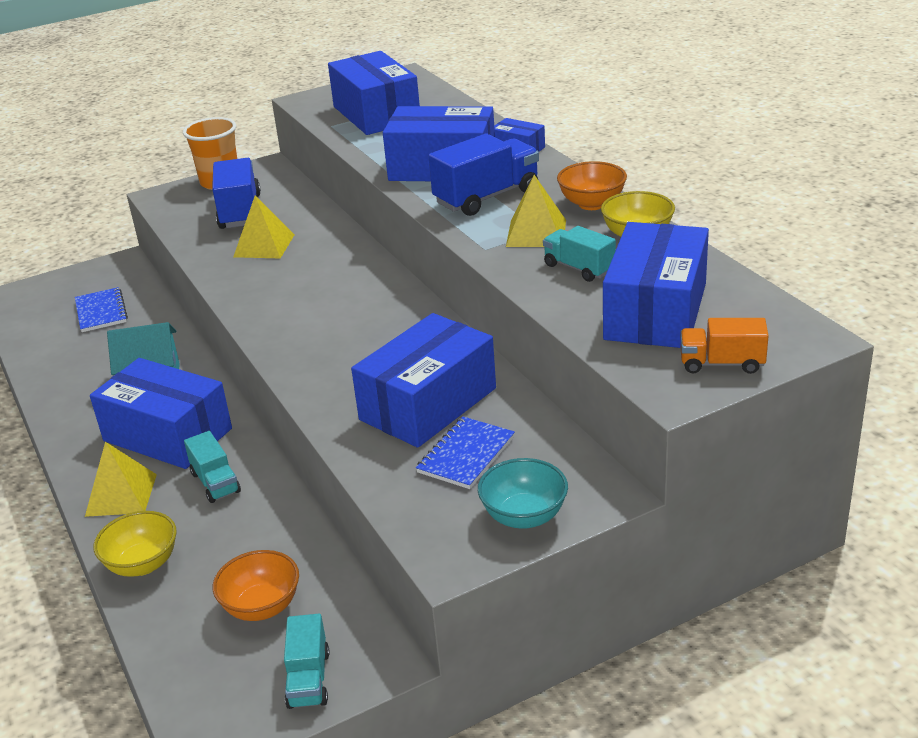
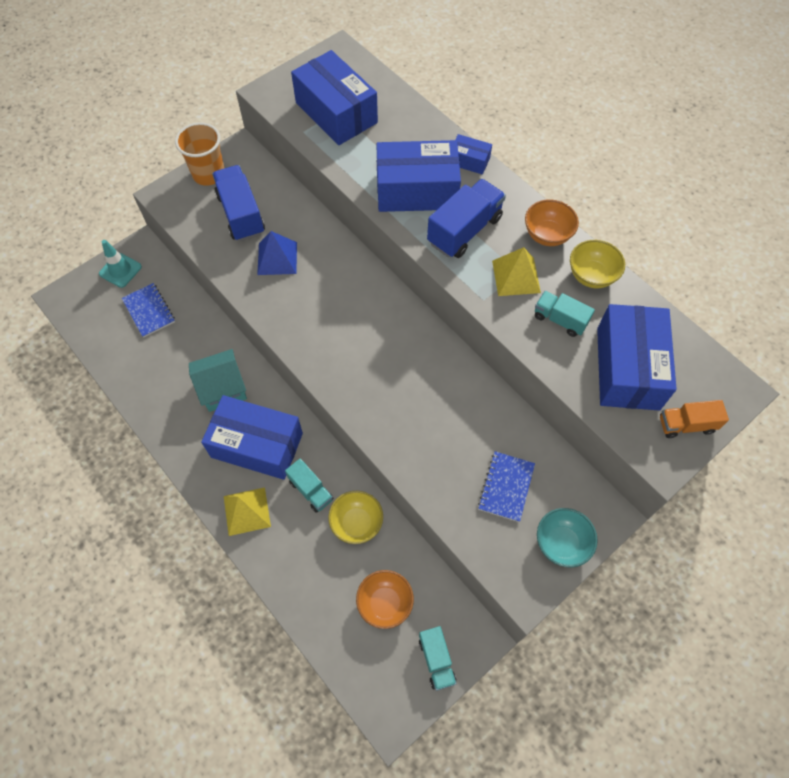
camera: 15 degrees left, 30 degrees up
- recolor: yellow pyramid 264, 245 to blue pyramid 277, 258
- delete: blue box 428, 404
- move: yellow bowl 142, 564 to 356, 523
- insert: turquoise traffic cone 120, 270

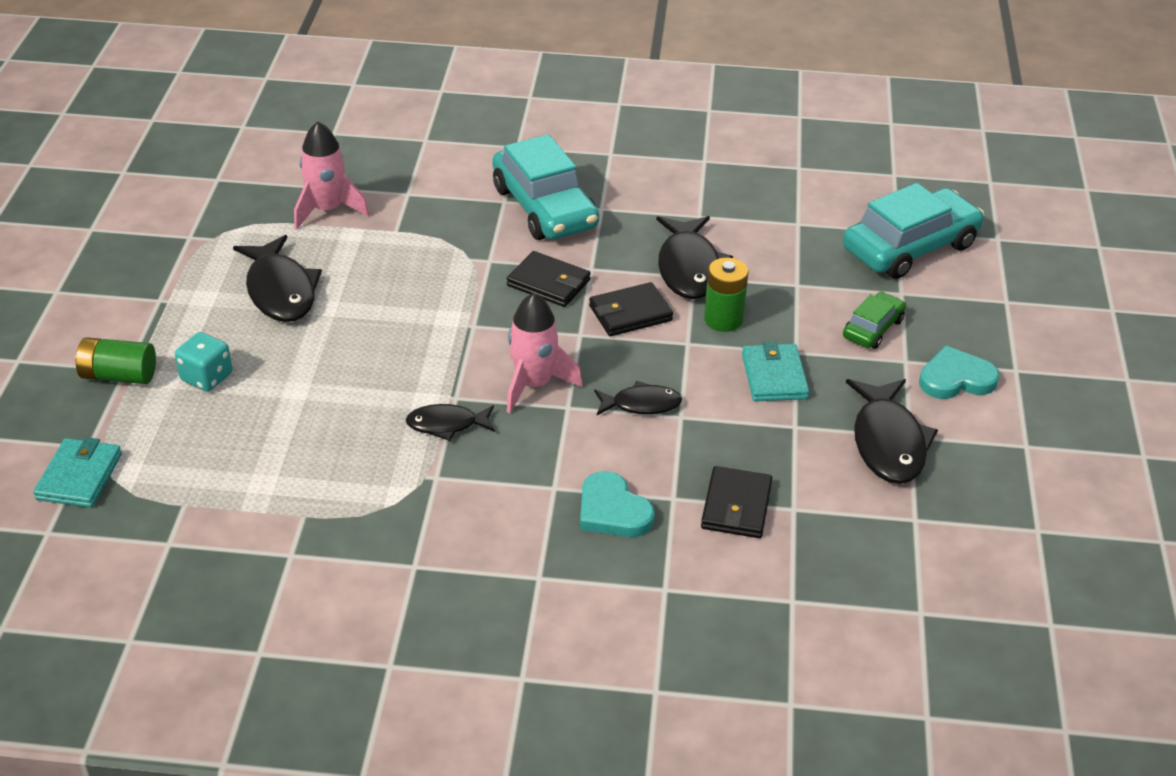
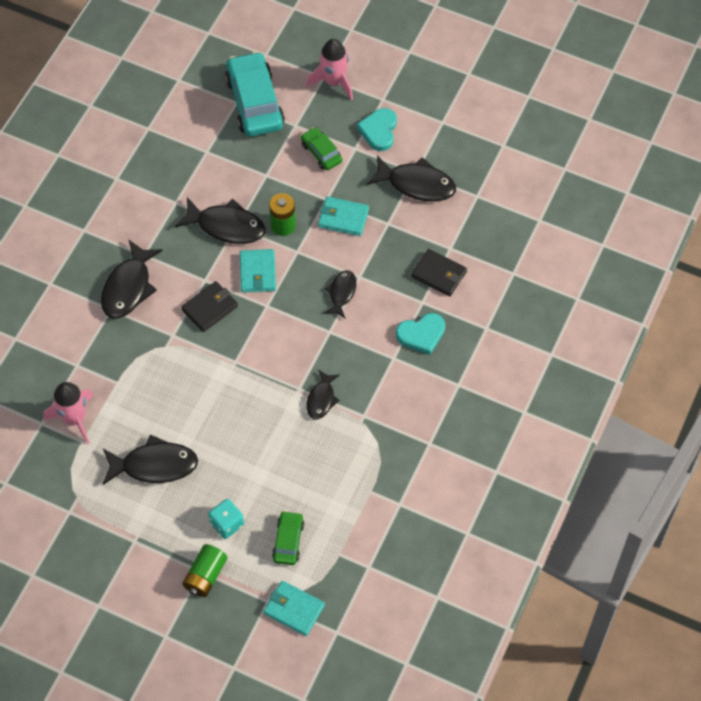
camera: 70 degrees left, 20 degrees up
- replace: turquoise car 544, 207 to black fish 128, 287
- recolor: black wallet 630, 313 to turquoise wallet 257, 272
- move: pink rocket 534, 385 to 334, 82
- insert: green car 288, 541

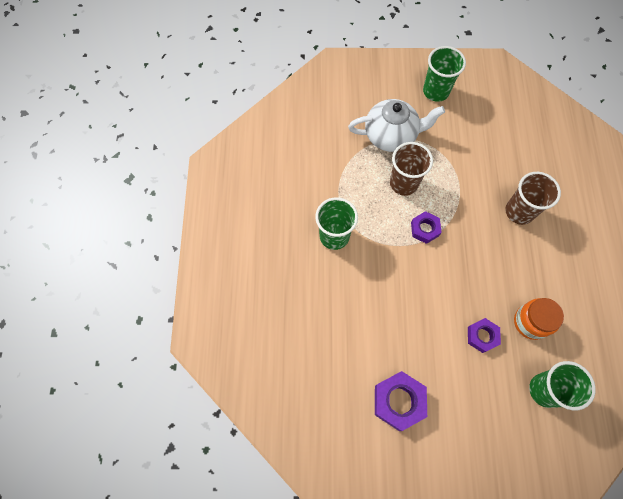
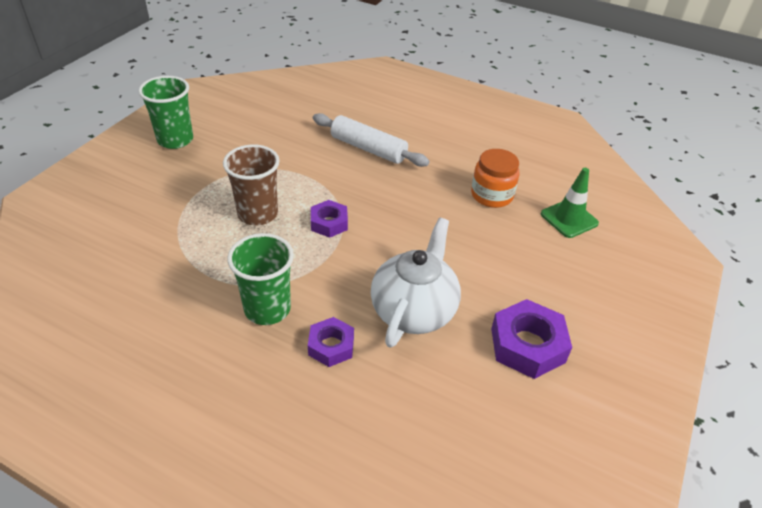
camera: 65 degrees left, 25 degrees down
- move: white teapot 391, 136 to 414, 310
- replace: brown cup 519, 211 to white rolling pin 368, 149
- move: purple nut 482, 336 to 331, 346
- replace: green cup 545, 390 to green traffic cone 569, 219

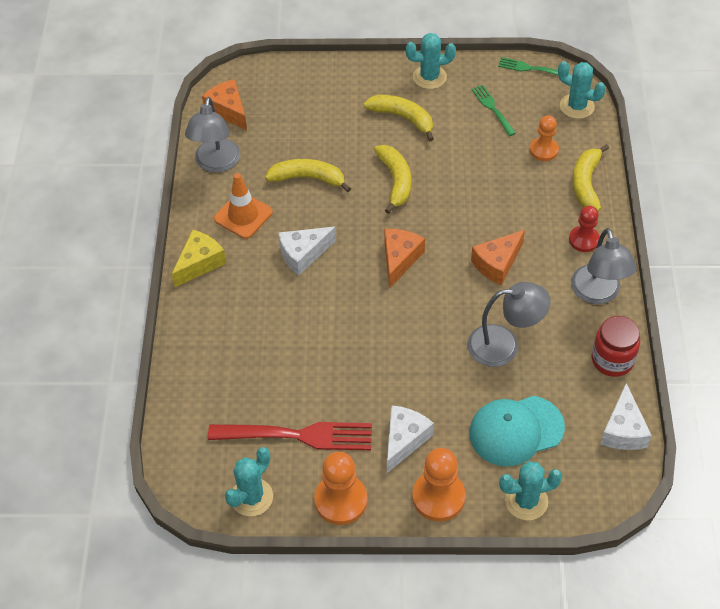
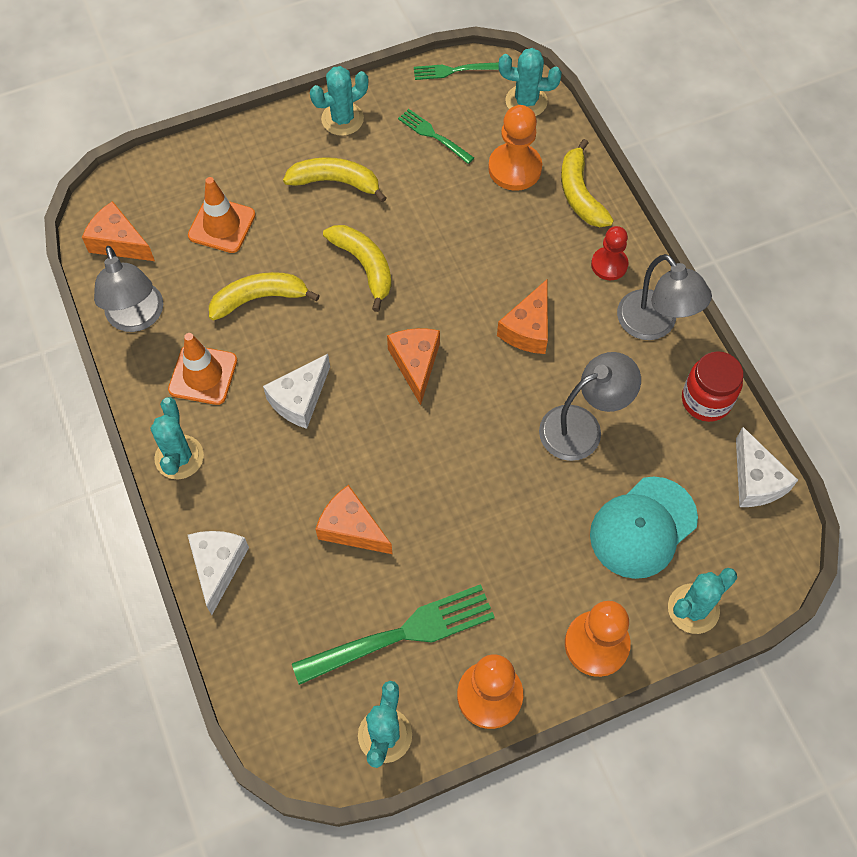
camera: 25 degrees left, 10 degrees up
- resize: orange pawn 544, 150 = 515, 168 x1.53
- replace: yellow cheese 200, 263 to turquoise cactus 179, 457
- move: white cheese 404, 440 to 218, 566
- recolor: red fork 296, 436 to green fork 400, 635
- insert: orange traffic cone 222, 225
- insert: orange cheese 351, 528

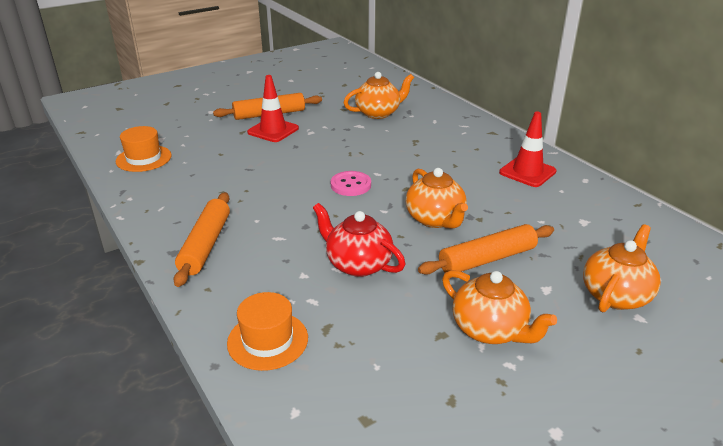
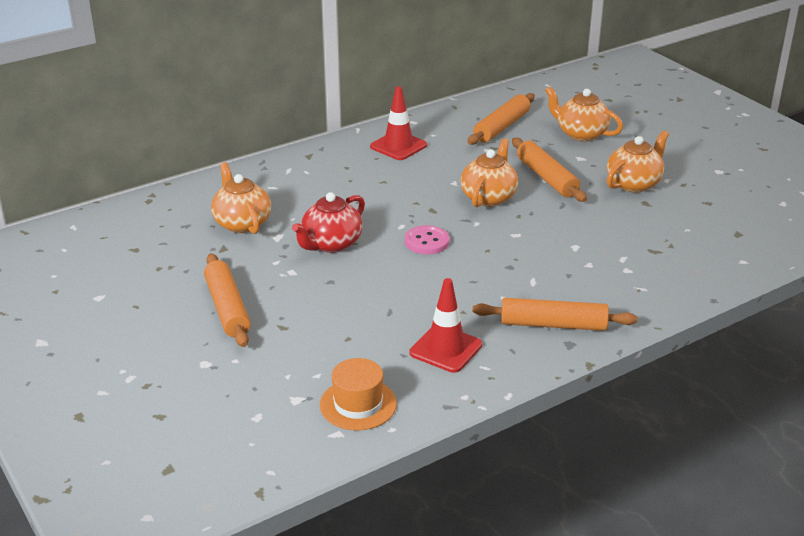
camera: 90 degrees left, 0 degrees up
- move: red traffic cone 273, 130 to 446, 349
- rotate: orange teapot 435, 219 = 489, 197 45 degrees counterclockwise
- move: red teapot 358, 264 to 331, 244
- delete: orange hat 267, 340
- insert: orange rolling pin 502, 127

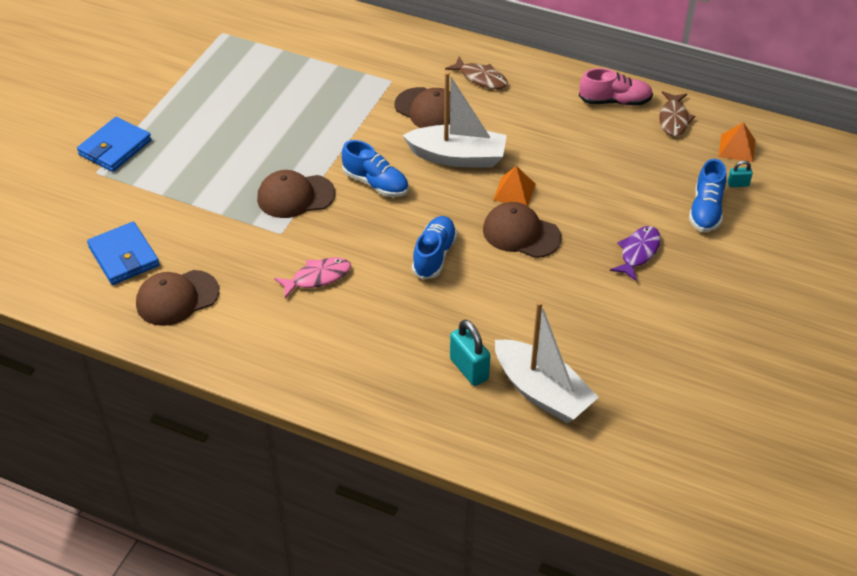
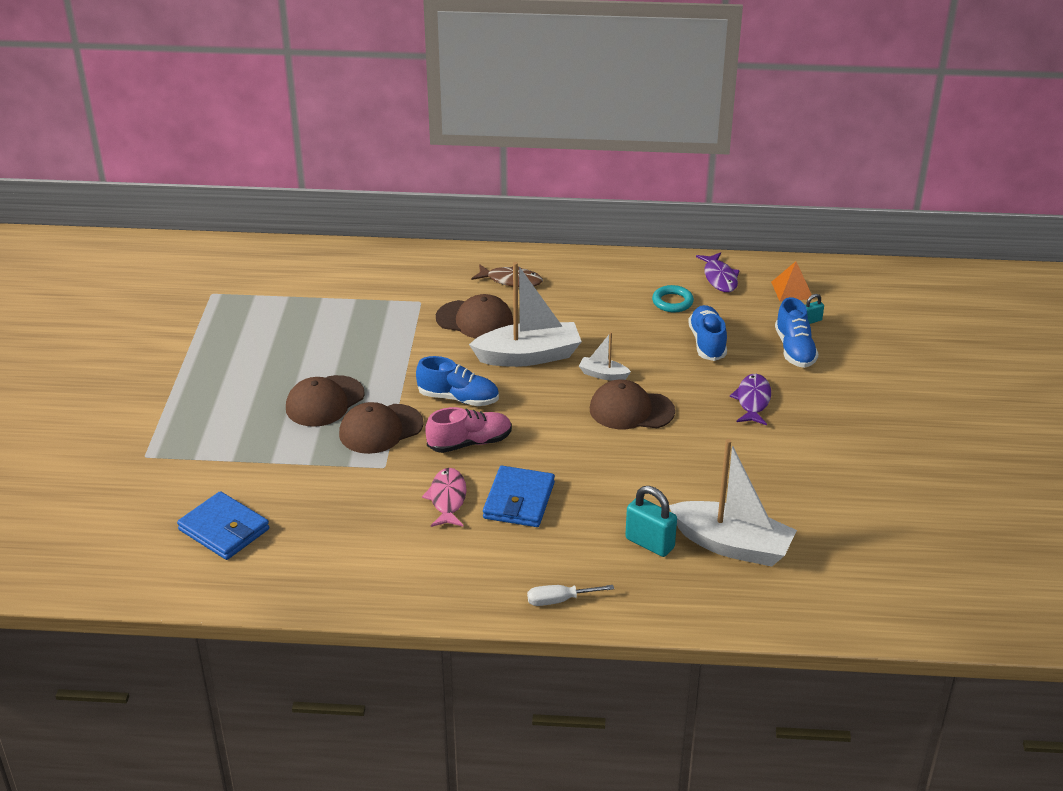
camera: 20 degrees left, 10 degrees down
- move: pink shoe 615, 101 to 470, 443
- recolor: brown fish 673, 119 to purple fish 719, 278
- move: blue wallet 115, 148 to 519, 500
- replace: orange pyramid 514, 192 to white boat 603, 374
- move: blue shoe 434, 255 to 707, 343
- rotate: pink fish 317, 277 = 447, 499 45 degrees counterclockwise
- move: brown cap 177, 298 to 325, 401
- insert: turquoise ring 672, 302
- insert: white screwdriver 559, 600

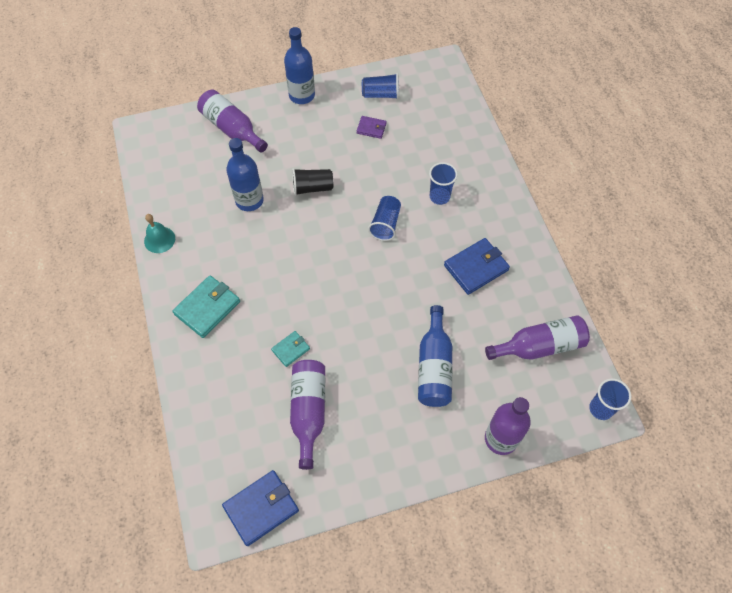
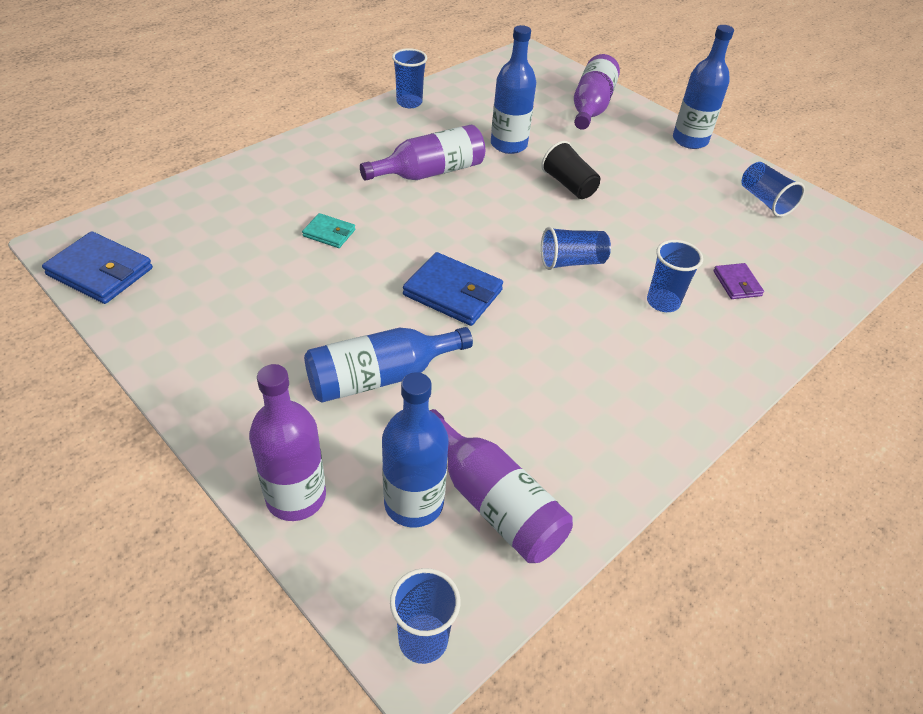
camera: 60 degrees right, 15 degrees down
- move: purple wallet 371, 128 to 737, 283
- replace: turquoise bell 159, 239 to blue cup 409, 102
- move: blue wallet 476, 268 to 453, 293
- delete: turquoise wallet 207, 308
- move: purple bottle 308, 411 to 430, 172
- insert: blue bottle 414, 503

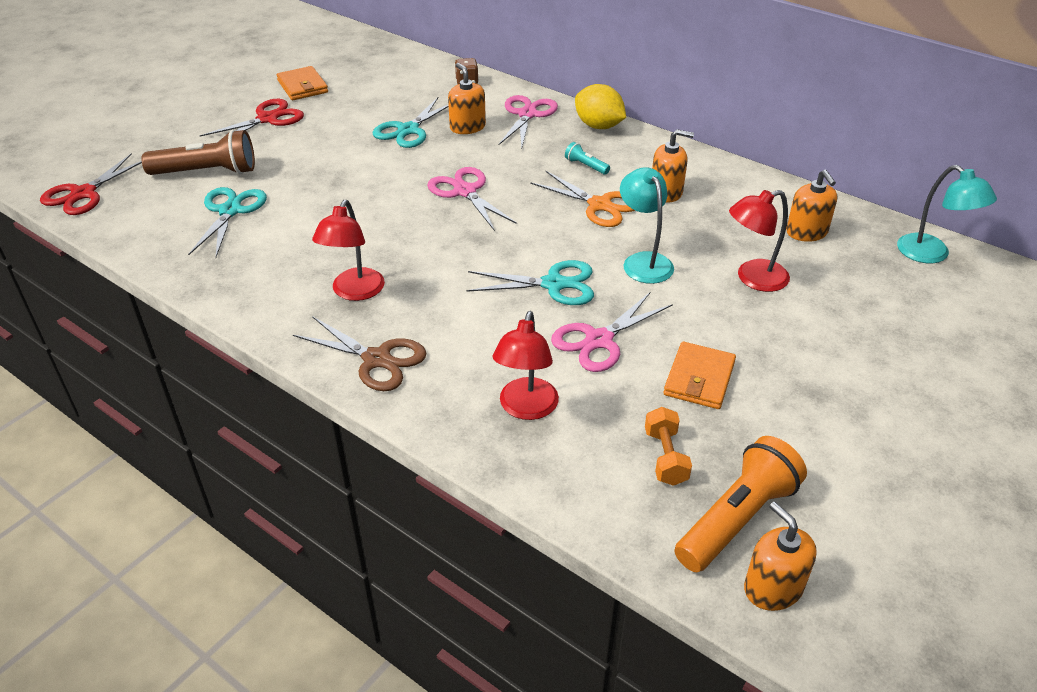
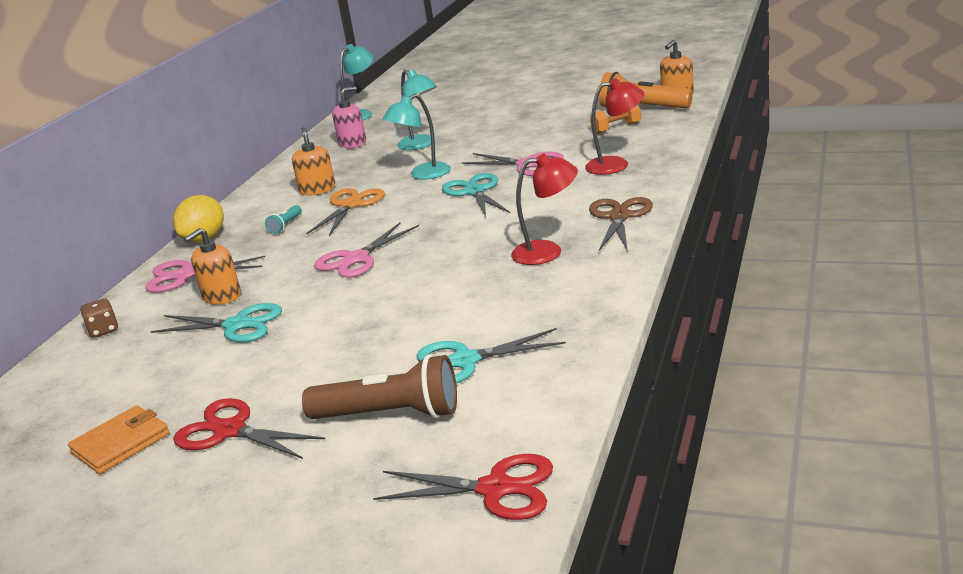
camera: 105 degrees left, 15 degrees down
- rotate: brown flashlight 207, 172 = 390, 415 120 degrees clockwise
- recolor: orange soap dispenser 806, 232 to pink soap dispenser 352, 143
- recolor: red lamp 753, 279 to turquoise lamp 421, 145
- delete: orange wallet 699, 378

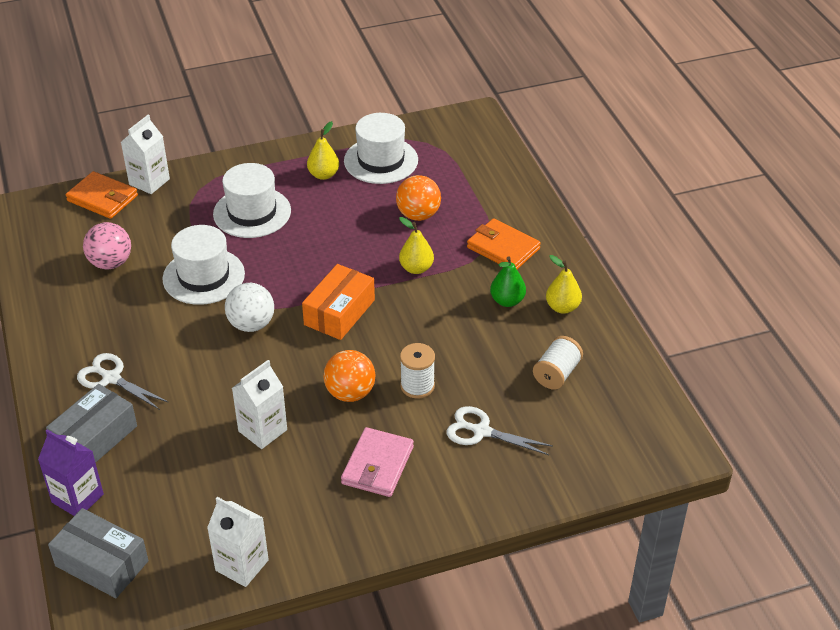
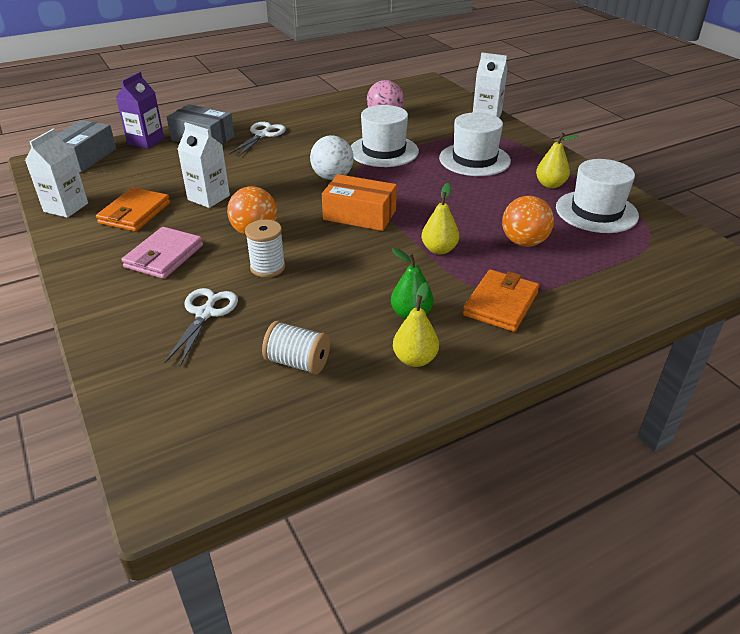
camera: 80 degrees right, 5 degrees down
- move: orange wallet 102, 198 to 135, 213
- rotate: pink wallet 377, 465 = 164, 256 75 degrees counterclockwise

